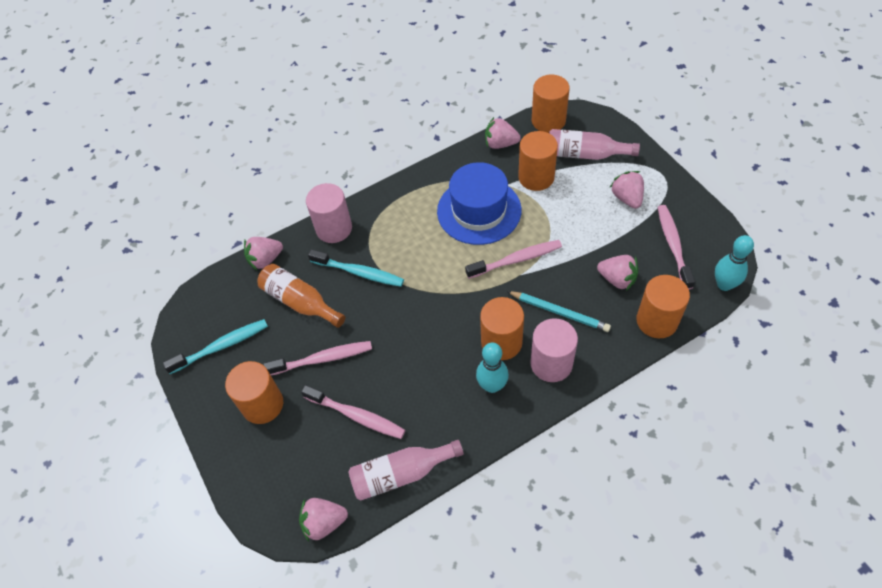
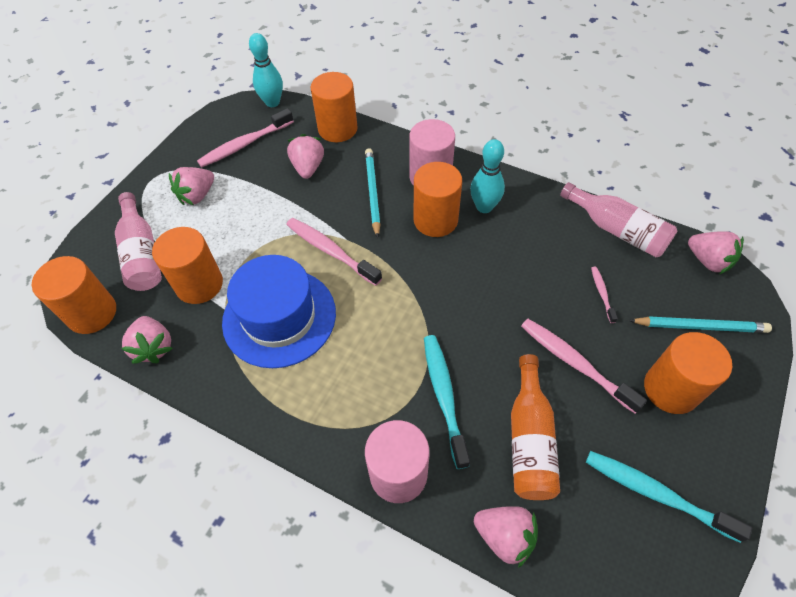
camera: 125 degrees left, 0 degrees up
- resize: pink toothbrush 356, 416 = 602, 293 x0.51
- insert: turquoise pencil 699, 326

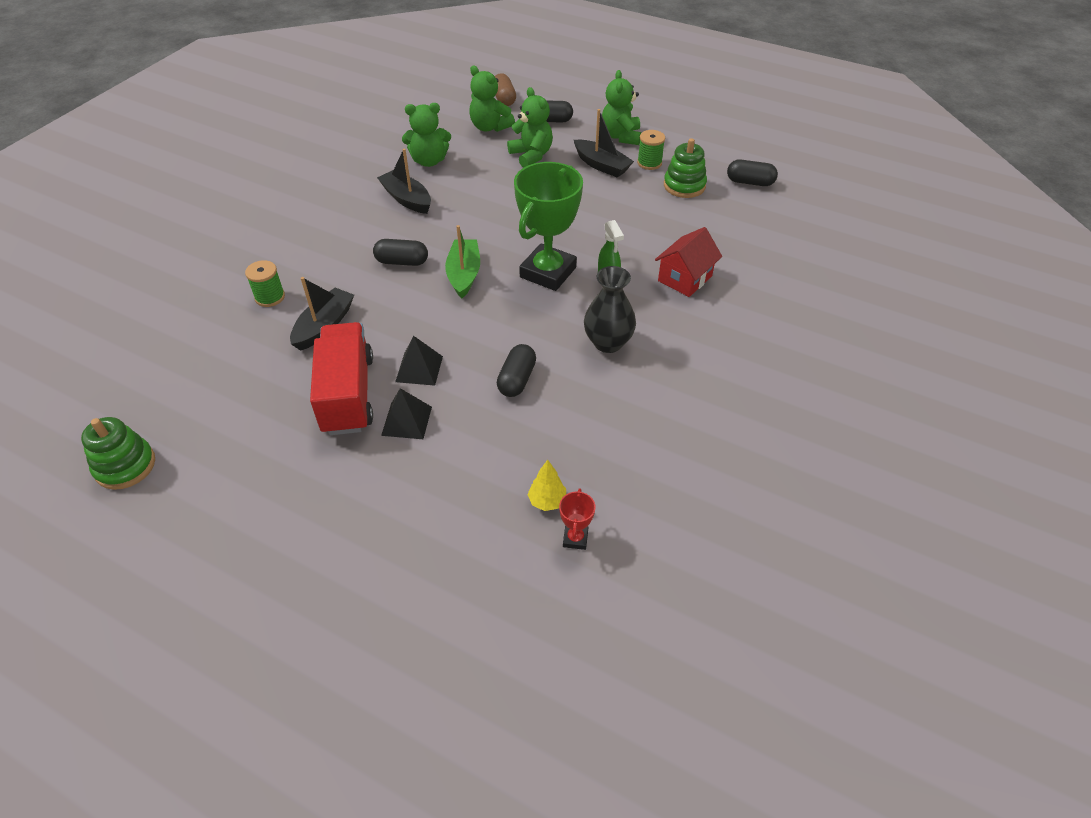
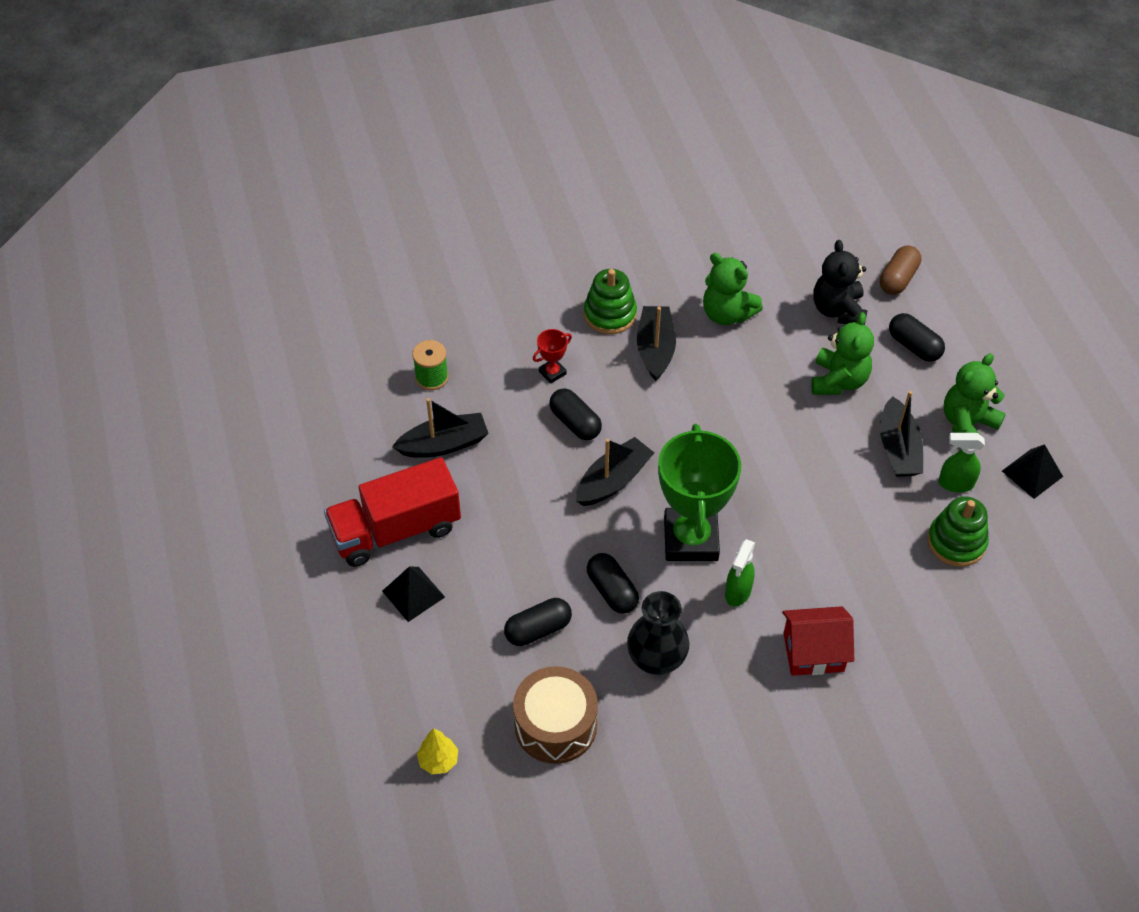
camera: 45 degrees right, 5 degrees up
- recolor: green teddy bear 490, 127 to black teddy bear 838, 310
- replace: green spool 649, 163 to green spray bottle 955, 484
- move: black capsule 750, 182 to 612, 591
- rotate: green trophy 548, 272 = 691, 539 75 degrees counterclockwise
- recolor: green boat 464, 274 to black boat 613, 480
- rotate: red truck 348, 394 = 396, 530 150 degrees counterclockwise
- move: black pyramid 419, 369 to 1032, 473
- move: green stacking toy 125, 466 to 610, 314
- move: red trophy 575, 538 to 552, 373
- insert: brown drum 555, 725

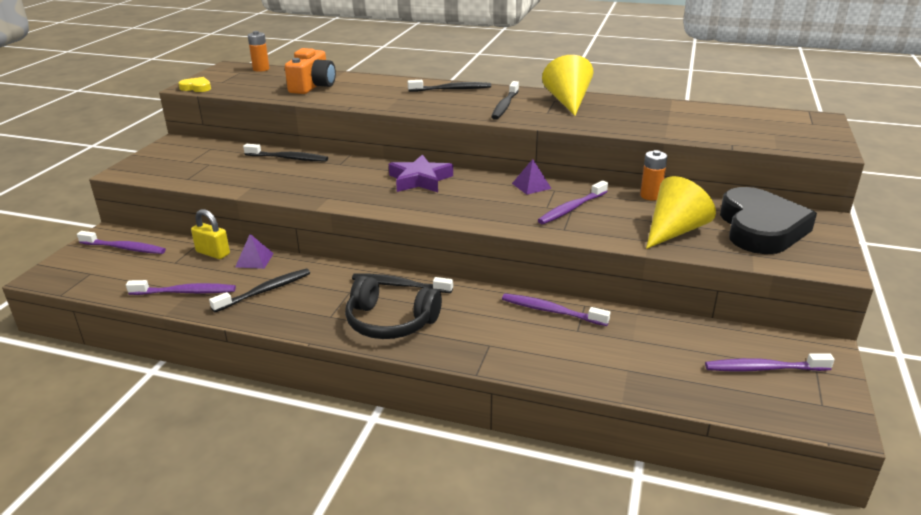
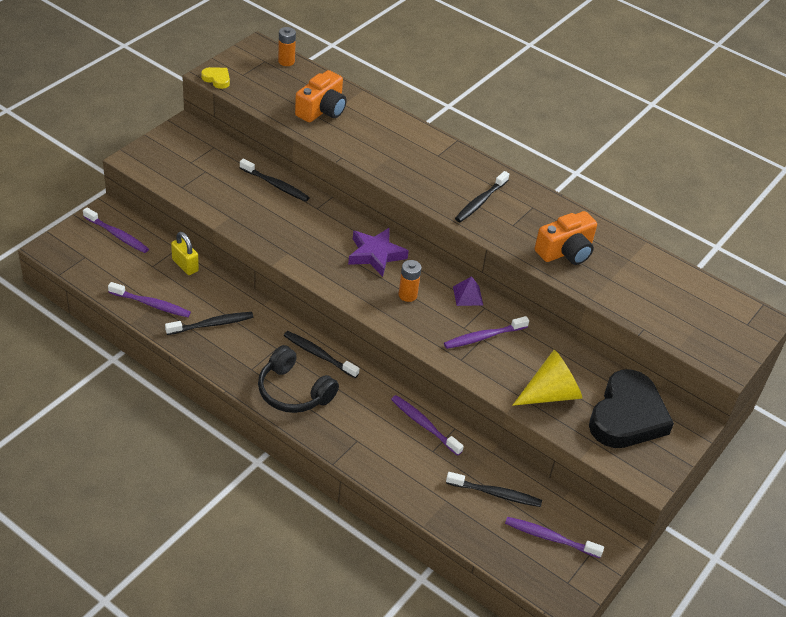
camera: 15 degrees right, 15 degrees up
- delete: yellow cone 568, 102
- move: black toothbrush 451, 89 to 495, 494
- move: orange battery 650, 196 to 407, 295
- delete: purple pyramid 254, 260
- insert: orange camera 565, 251

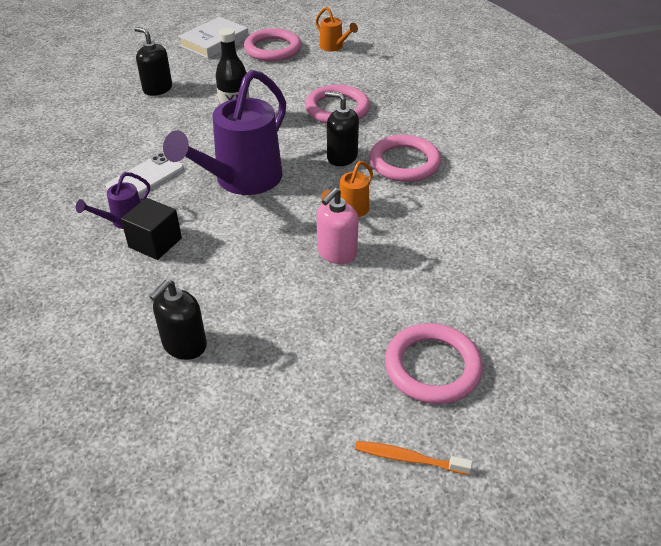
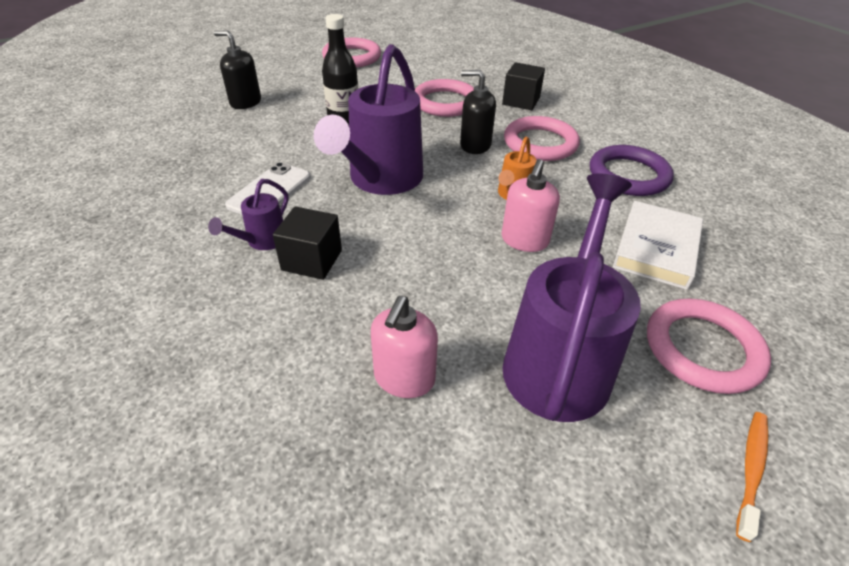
camera: 15 degrees left, 0 degrees up
- delete: orange watering can 333, 47
- move: white book 214, 42 to 656, 249
- recolor: black soap dispenser 184, 345 to pink soap dispenser 404, 378
- rotate: orange toothbrush 408, 458 = 751, 470 120 degrees clockwise
- insert: black cube 521, 101
- insert: purple ring 628, 175
- insert: purple watering can 559, 360

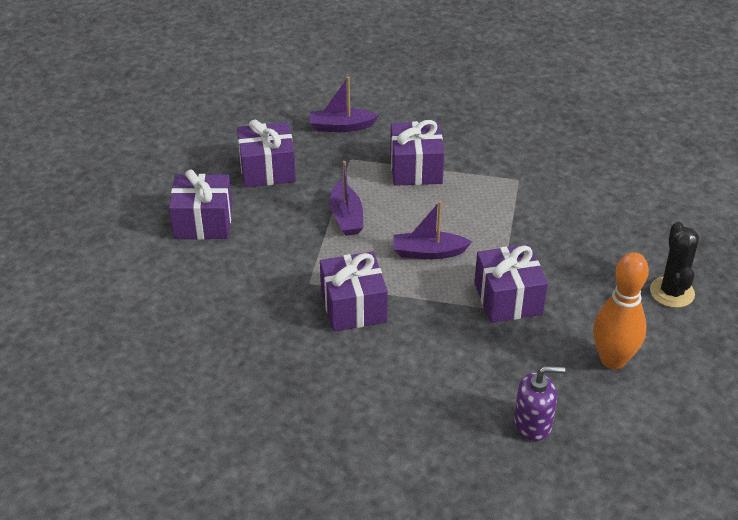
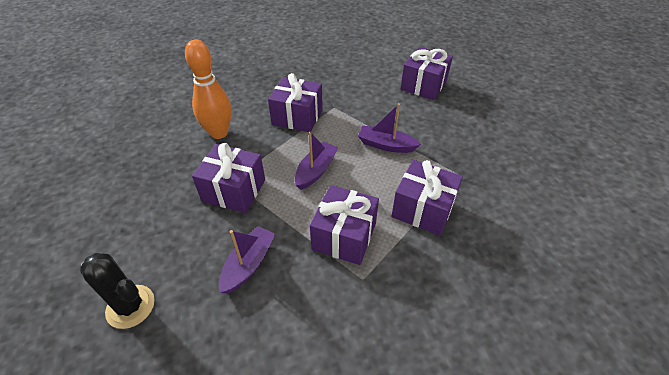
camera: 120 degrees right, 5 degrees up
- move: purple boat 341, 127 to 249, 264
- move: purple gift 267, 170 to 344, 236
- move: orange bowling pin 613, 360 to 219, 133
- delete: purple soap dispenser 533, 423

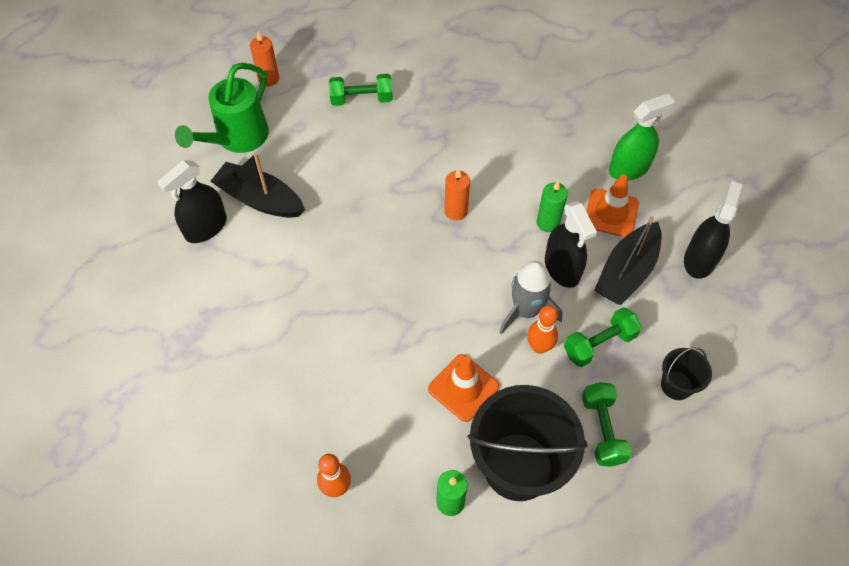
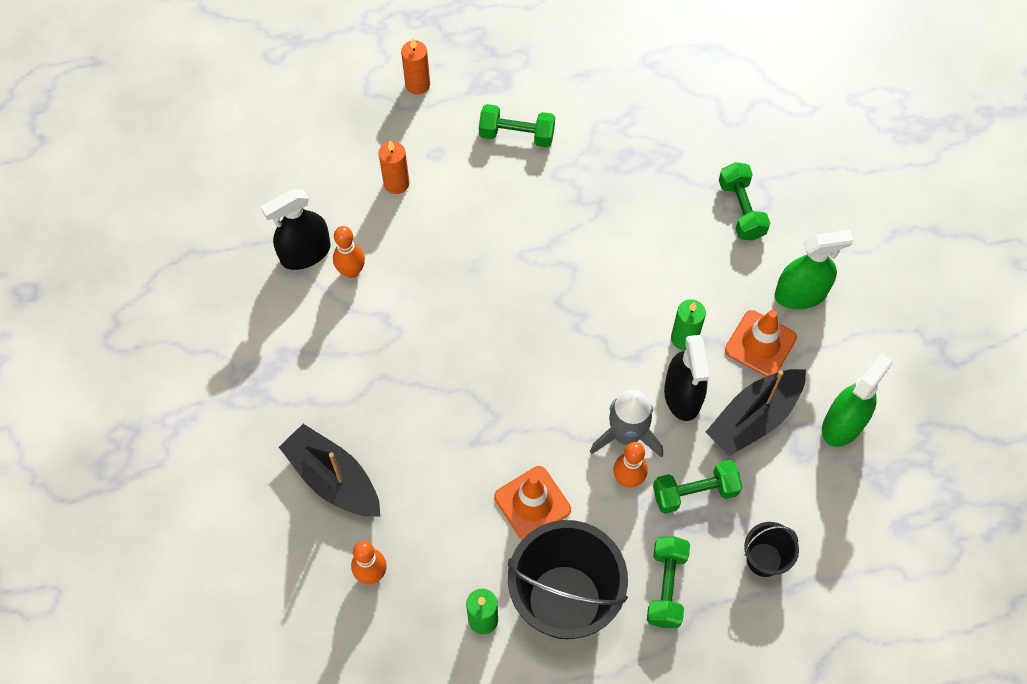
camera: 15 degrees right, 5 degrees up
- delete: green watering can 237, 139
- move: black boat 260, 199 to 333, 479
- move: orange candle 456, 211 to 396, 183
- recolor: black spray bottle 699, 259 to green spray bottle 843, 424
- insert: green dumbbell 741, 210
- insert: orange bowling pin 351, 271

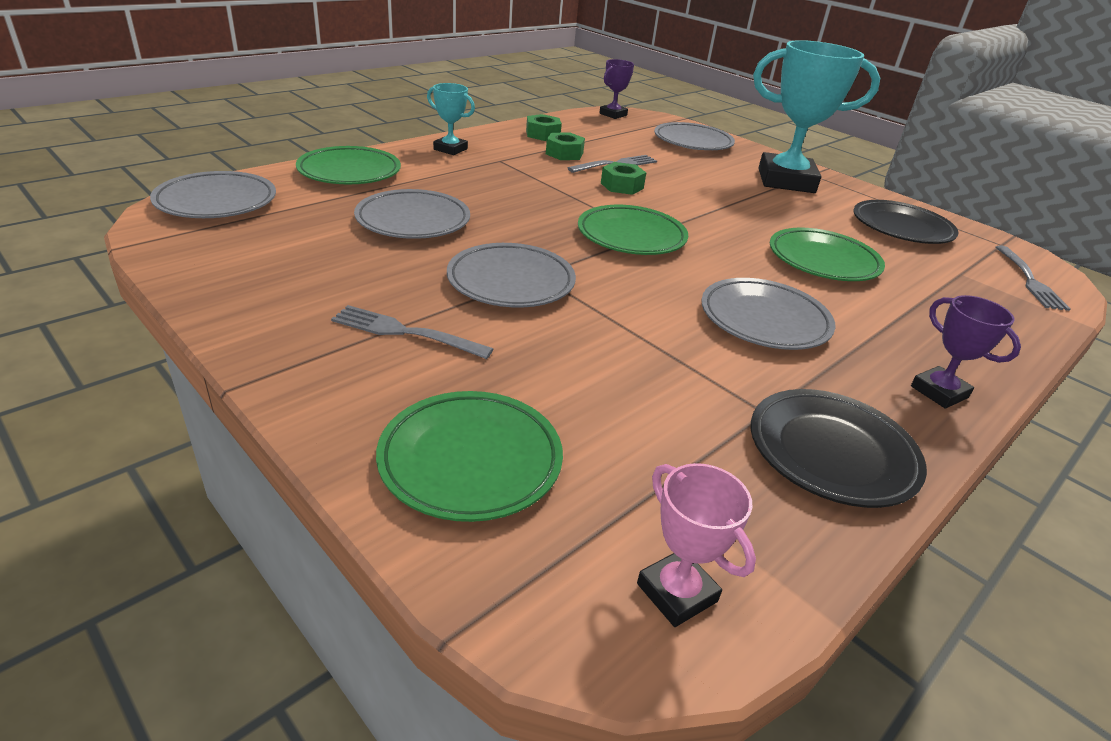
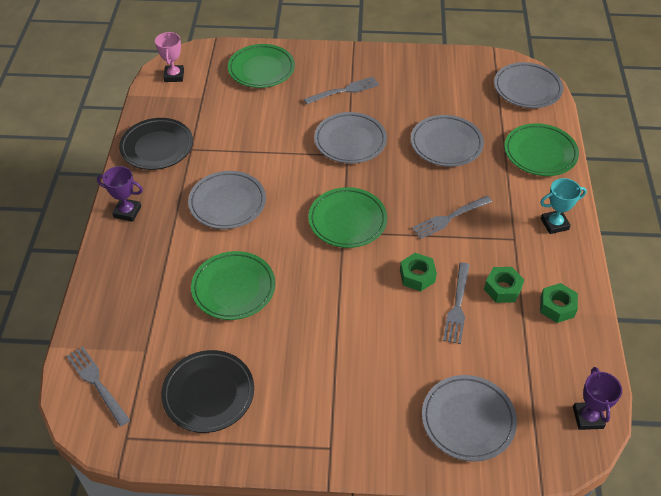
camera: 140 degrees right, 15 degrees up
- delete: turquoise trophy 786, 181
- rotate: pink trophy 676, 592 = 174, 76 75 degrees clockwise
- insert: grey fork 449, 218

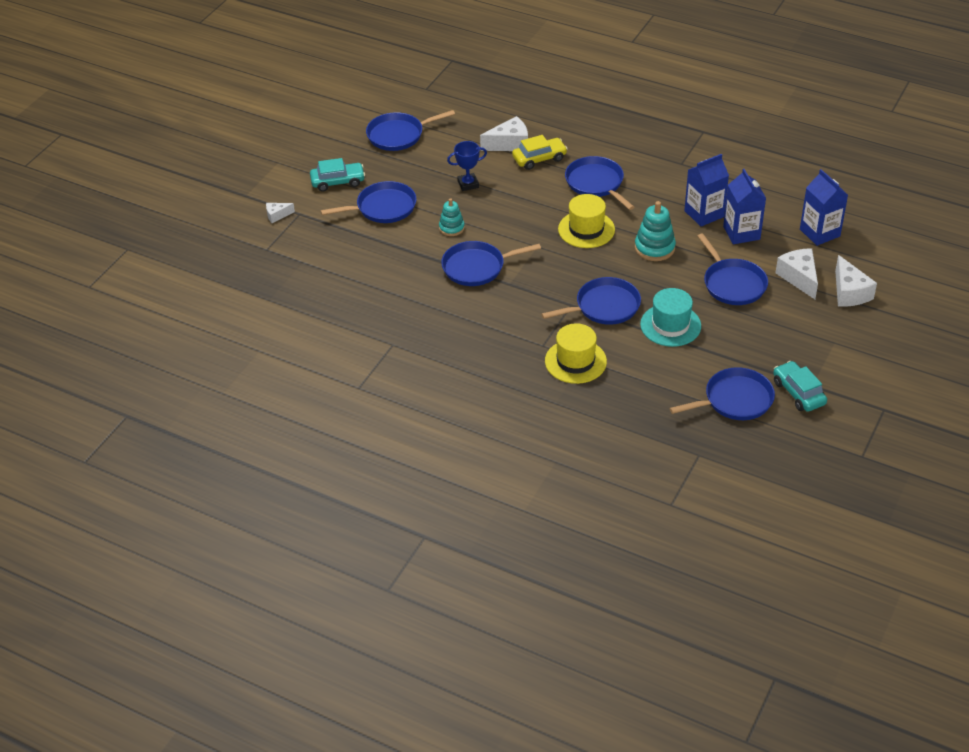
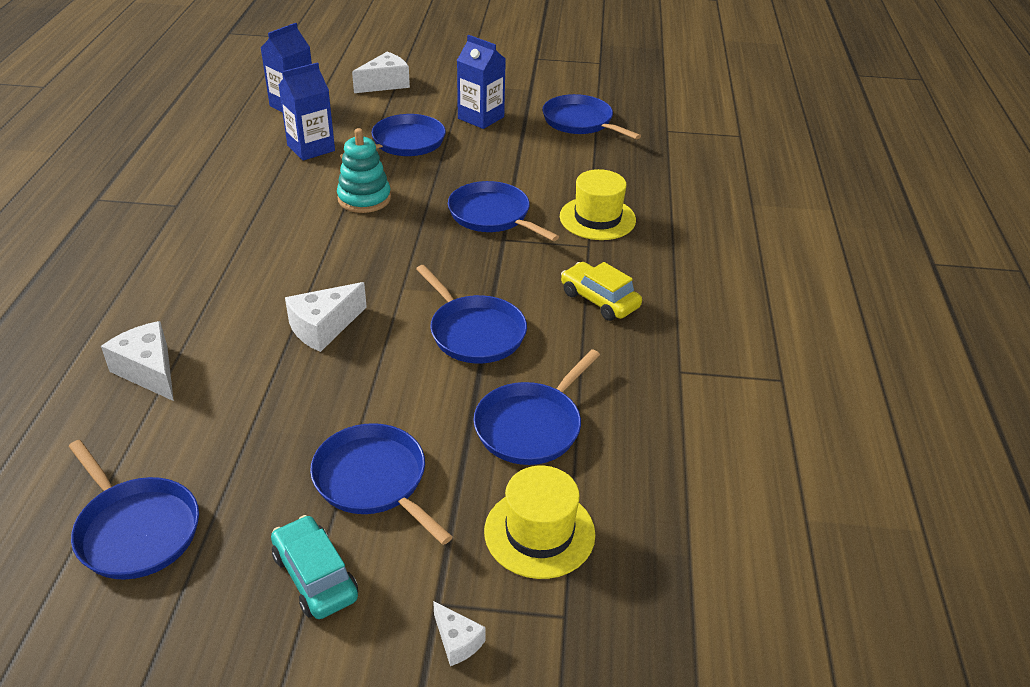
camera: 115 degrees left, 5 degrees down
- move: yellow car 539, 159 to 599, 300
- delete: blue trophy 468, 184
- move: blue carton 704, 214 to 481, 118
- move: blue pan 596, 183 to 531, 426
- move: yellow hat 586, 229 to 539, 532
- delete: turquoise stacking toy 451, 228
- move: white cheese 799, 278 to 323, 327
- delete: turquoise hat 670, 325
- delete: turquoise car 798, 393

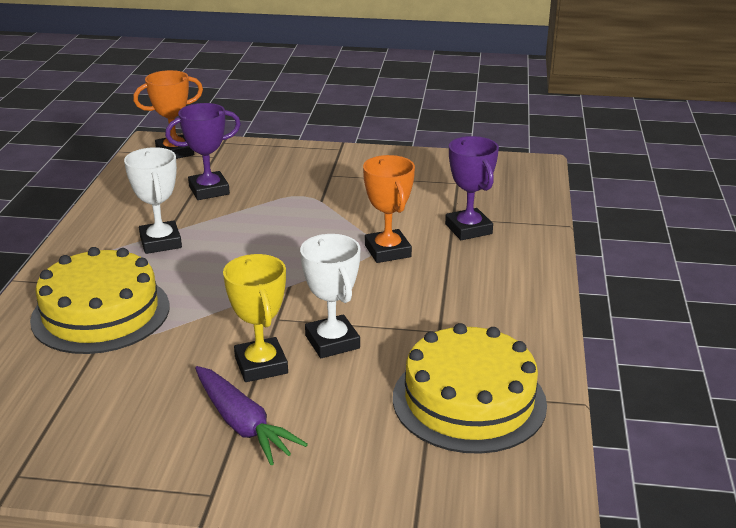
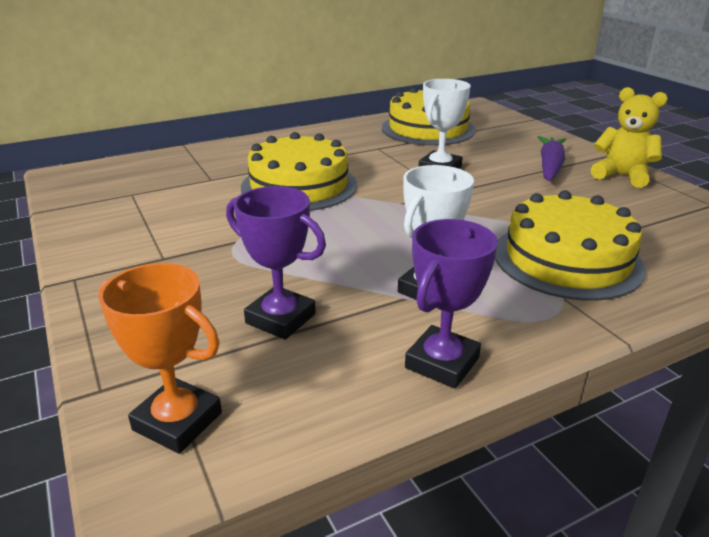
camera: 125 degrees left, 0 degrees up
- move: purple trophy 468, 229 to 442, 363
- replace: orange trophy 387, 251 to yellow cake 299, 186
- delete: yellow trophy 261, 365
- insert: yellow teddy bear 622, 176

